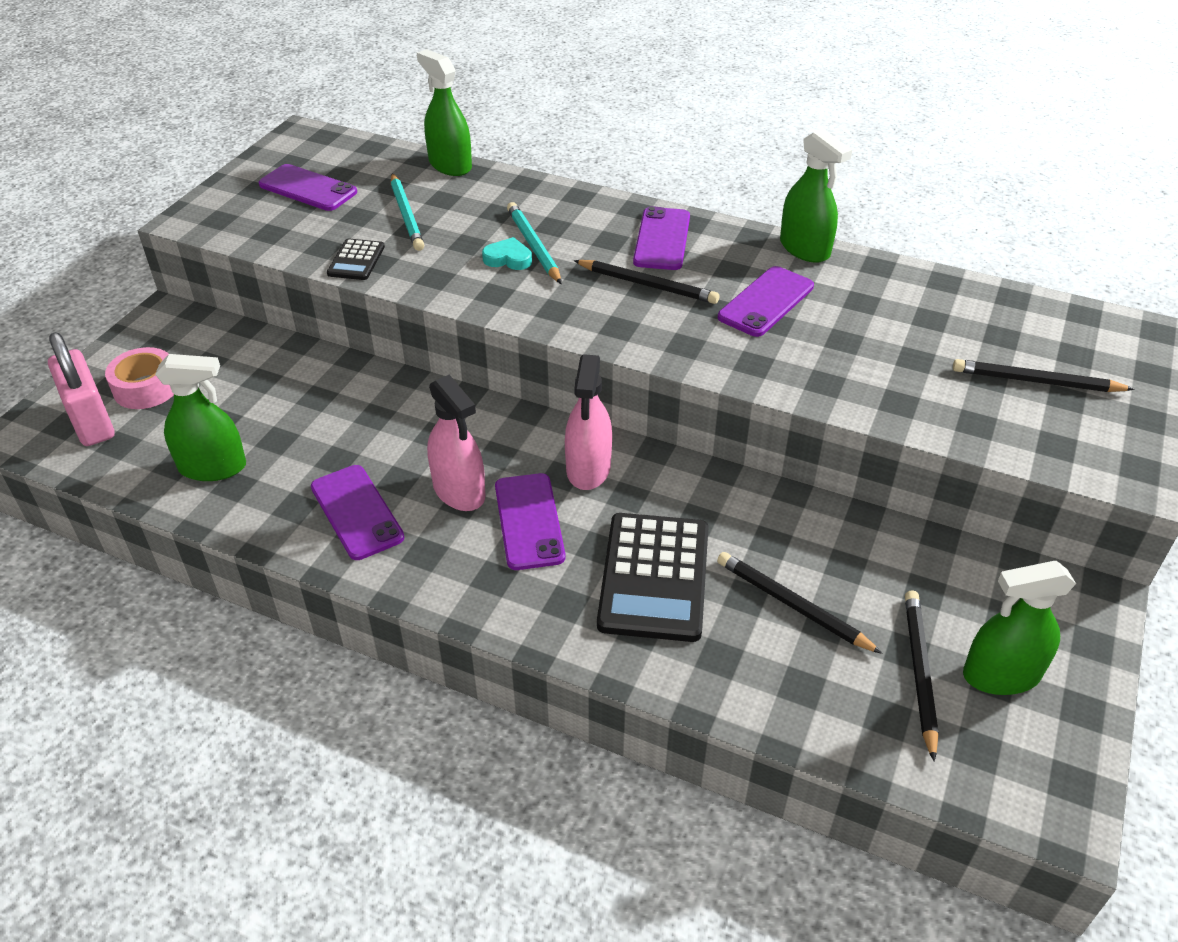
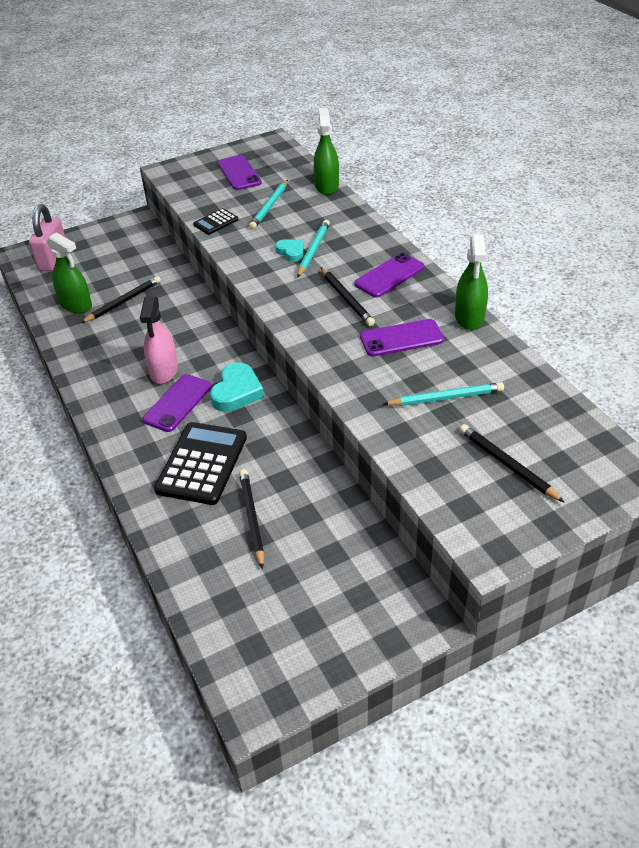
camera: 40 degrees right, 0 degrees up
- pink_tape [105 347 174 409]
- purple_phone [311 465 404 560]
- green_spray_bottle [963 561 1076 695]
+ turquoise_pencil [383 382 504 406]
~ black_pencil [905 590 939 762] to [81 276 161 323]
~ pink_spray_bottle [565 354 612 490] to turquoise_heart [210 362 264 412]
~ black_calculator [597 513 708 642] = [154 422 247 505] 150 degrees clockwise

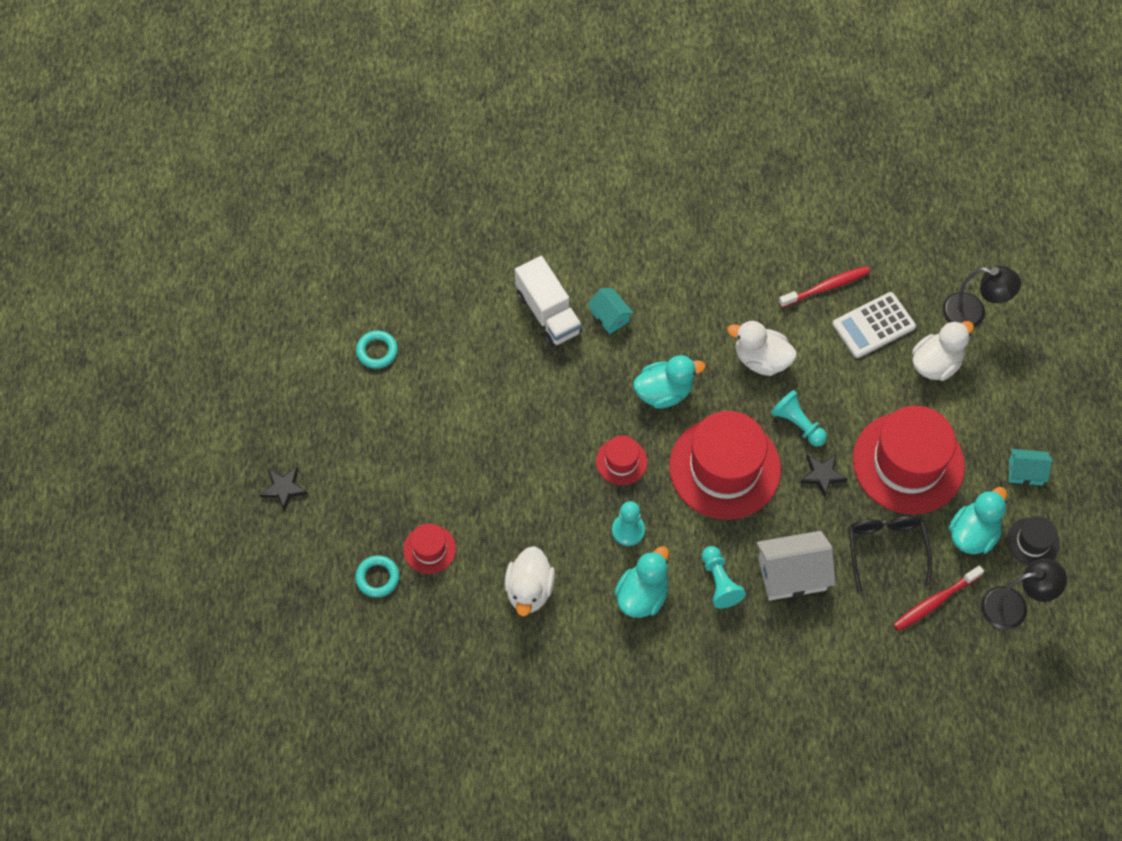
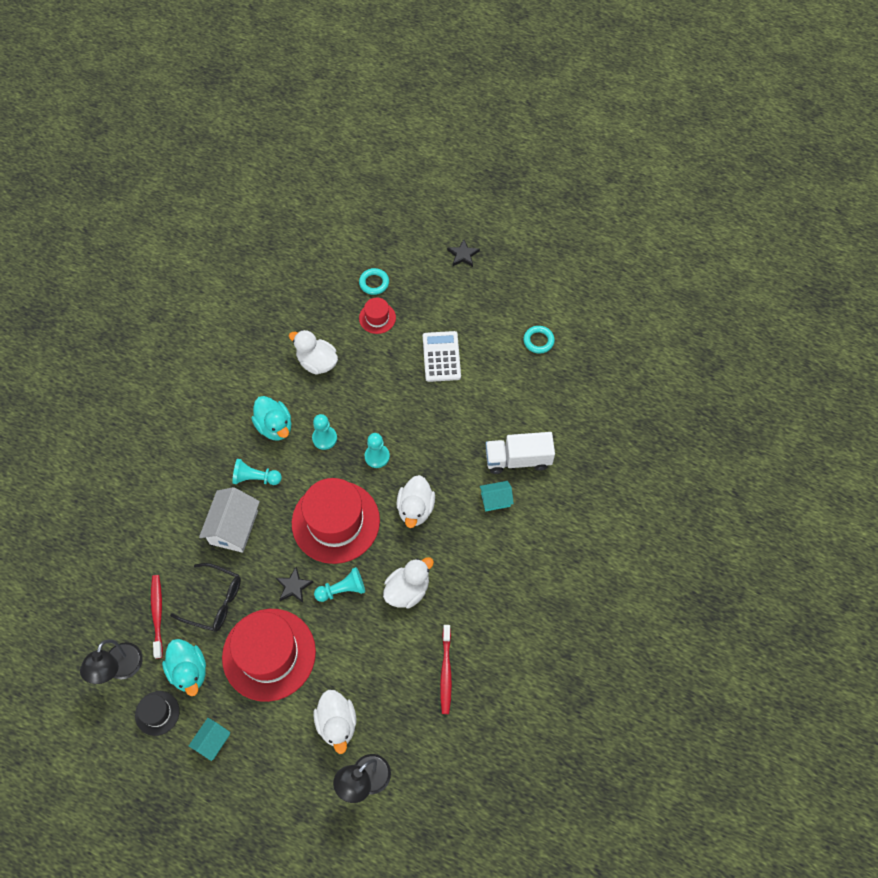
camera: 115 degrees right, 0 degrees up
~ white_calculator [833 292 916 358] to [423 331 461 382]
~ red_hat [596 436 647 485] to turquoise_pawn [365 433 390 468]
~ turquoise_duck [633 355 705 409] to white_duck [397 475 435 528]

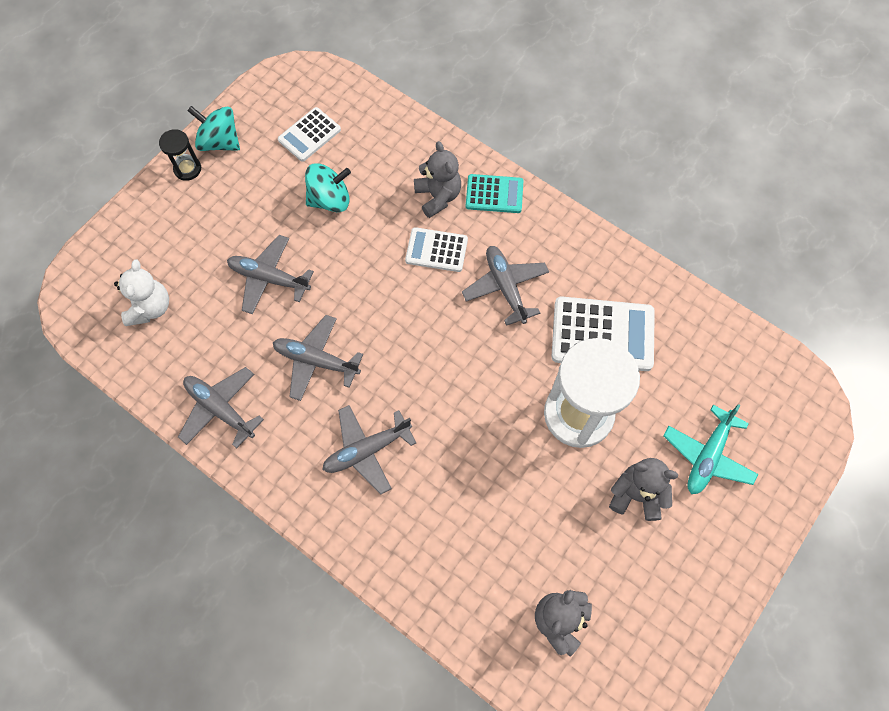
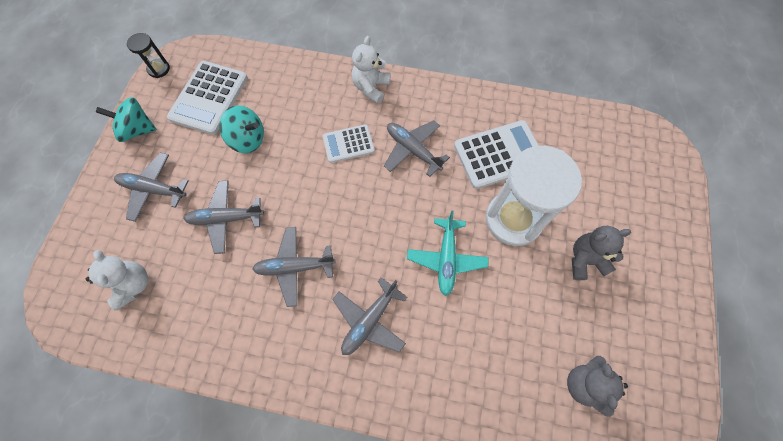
camera: 25 degrees left, 0 degrees up
- grey_teddy_bear [414 141 461 218]
~ black_hourglass [159 129 201 181] to [127 33 170 78]
~ grey_plane [178 367 264 448] to [114 153 189 222]
~ turquoise_plane [663 404 758 494] to [407 211 489 296]
~ turquoise_calculator [466 174 523 213] to white_teddy_bear [352 36 391 104]
~ turquoise_spinning_top [305 163 351 212] = [219 105 264 153] 60 degrees clockwise
~ white_calculator [278 107 341 162] = [167 61 248 135] x1.66

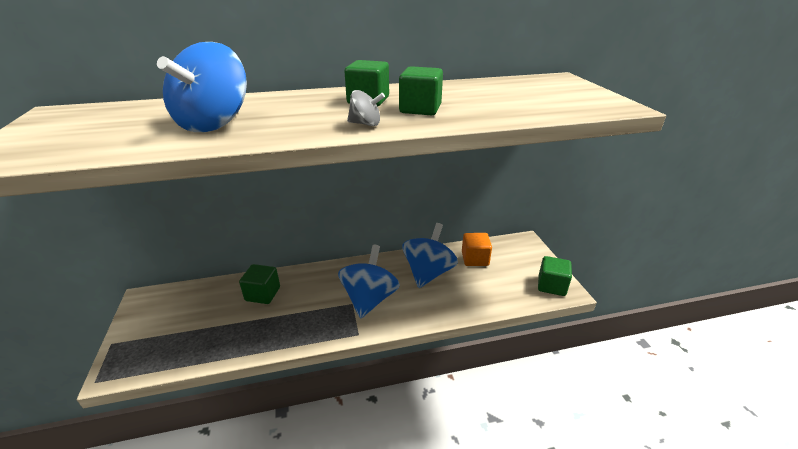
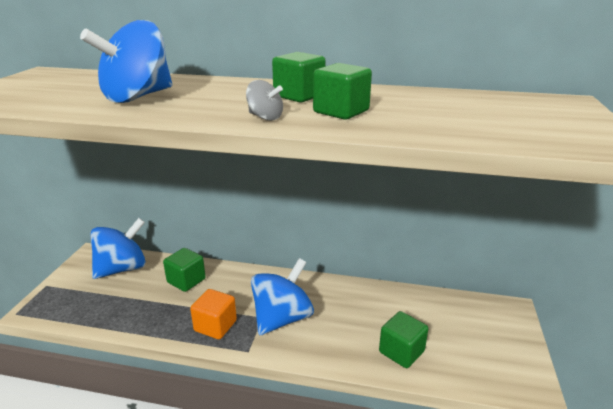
camera: 25 degrees right, 5 degrees down
~ blue_spinning_top [402 223 458 288] to [90 218 145 279]
~ orange_cube [462 233 492 266] to [190 289 237 339]
~ green_cube [538 256 572 296] to [379 311 428 368]

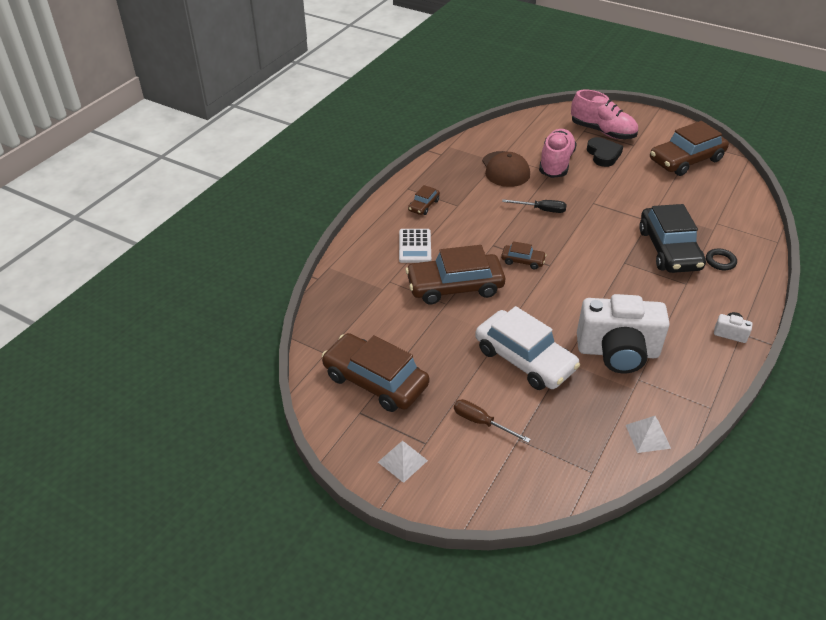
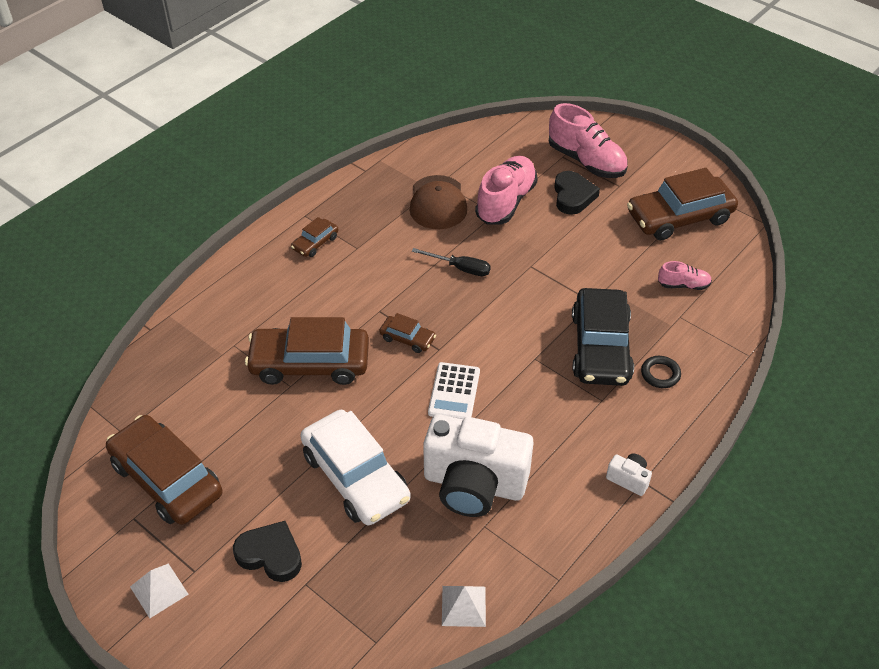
camera: 10 degrees right, 5 degrees up
+ pink_shoe [658 261 712 290]
~ white_calculator [399 229 431 263] to [428 362 480 419]
~ brown_screwdriver [454 399 531 443] to black_heart [233 521 302 582]

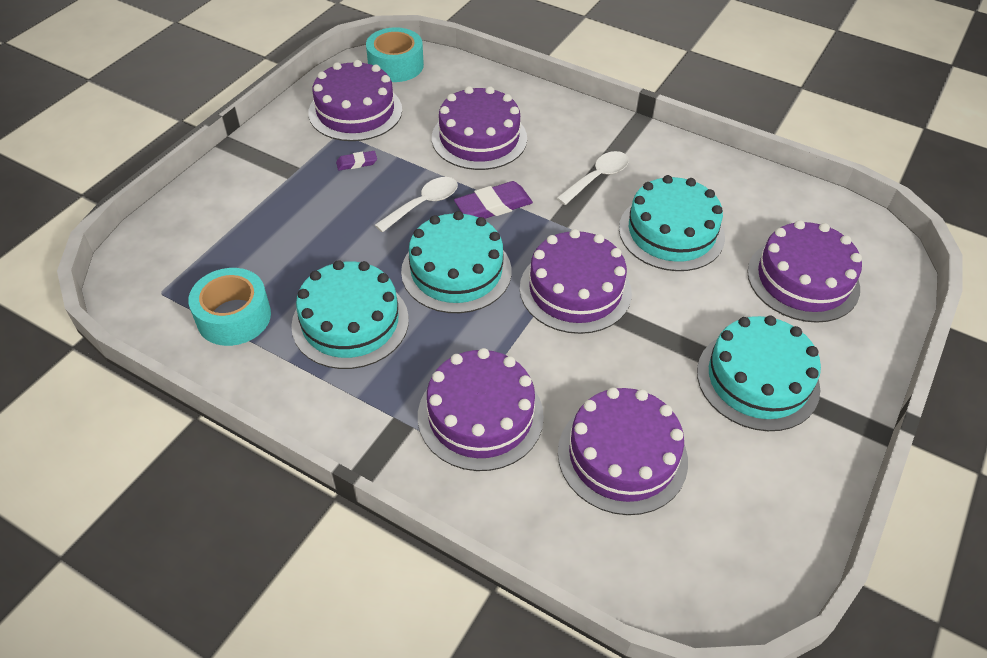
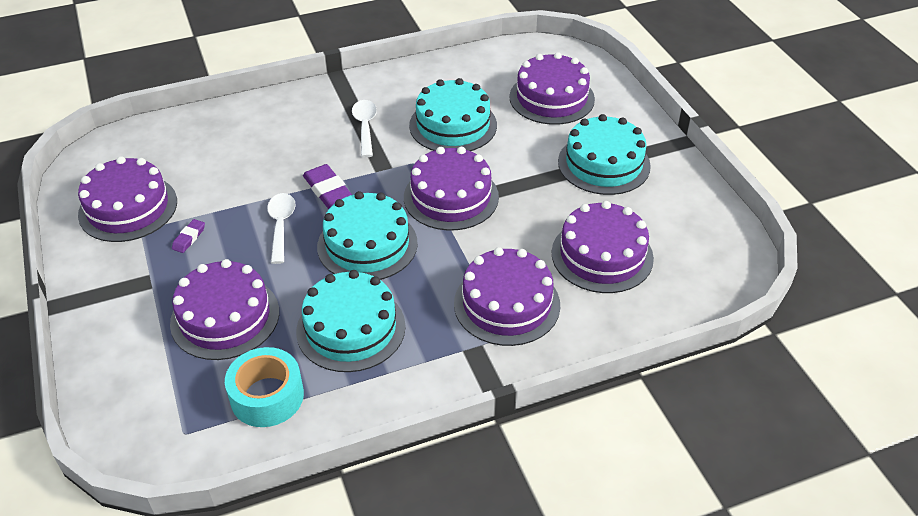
camera: 50 degrees left, 5 degrees down
- turquoise_tape [366 27 424 82]
~ purple_cake [432 86 527 170] to [170 259 279 360]
~ purple_eraser [454 181 533 219] = [303 164 352 209] 45 degrees counterclockwise

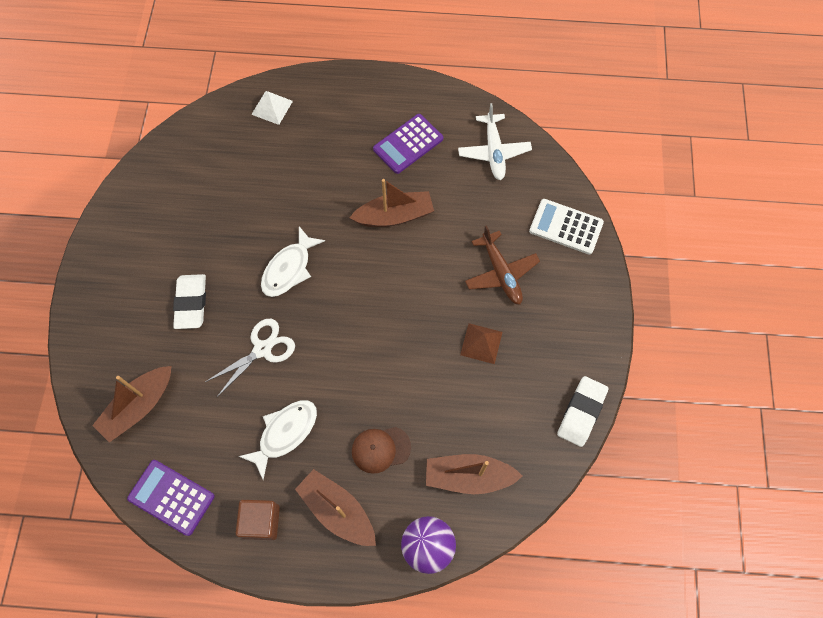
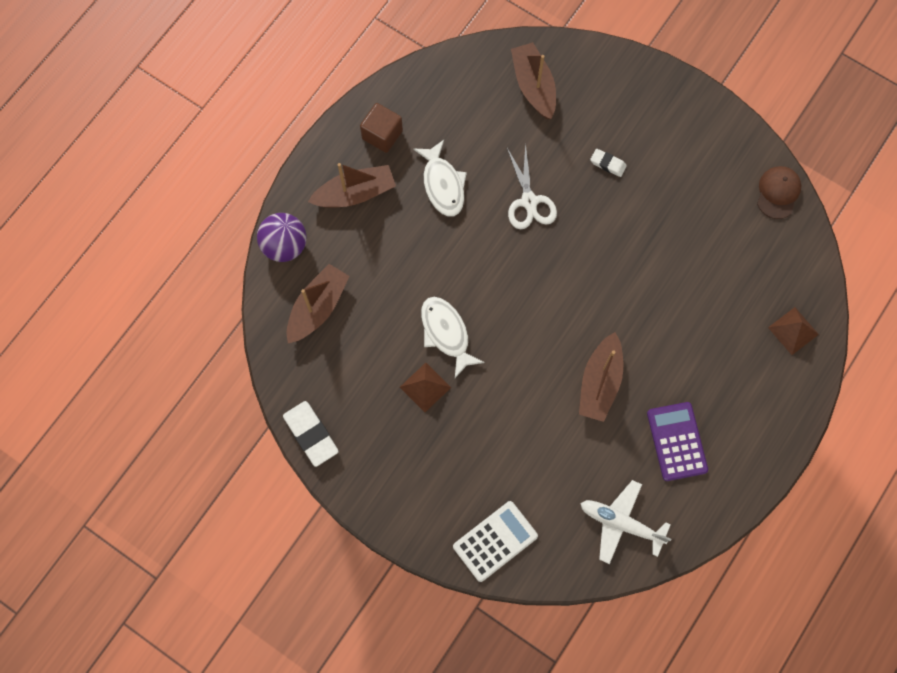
camera: 120 degrees right, 5 degrees up
- purple_calculator [127 460 215 536]
- brown_plane [465 225 540 305]
~ white_fish [261 226 325 297] to [421 297 485 378]
~ brown_cap [352 427 411 474] to [757 166 801 219]
~ white_pyramid [251 91 293 125] to brown_pyramid [768 307 819 355]
~ white_eraser [173 274 206 329] = [590 149 627 177] x0.56

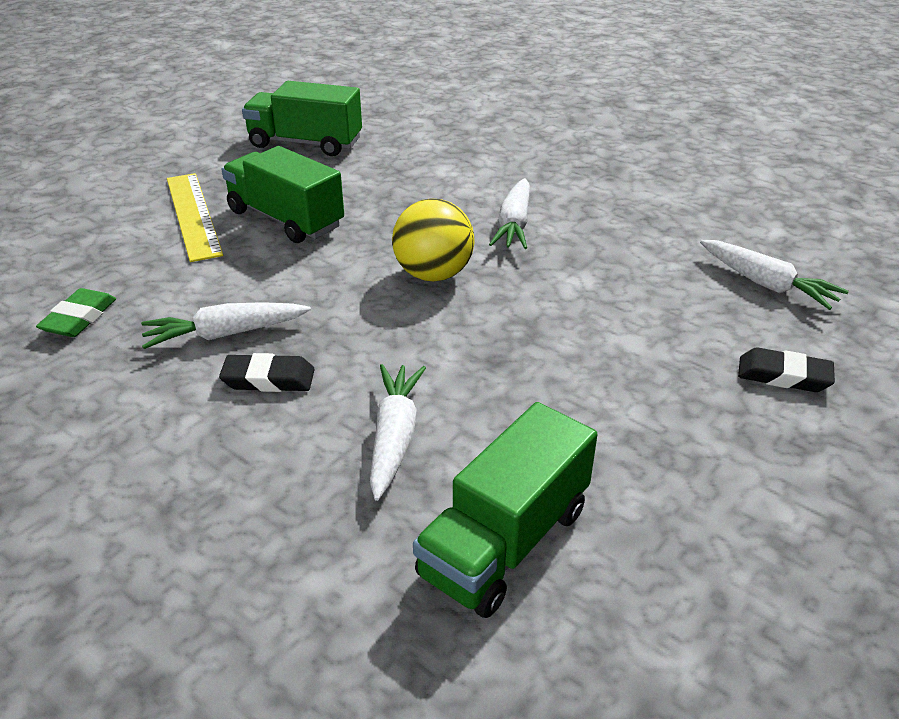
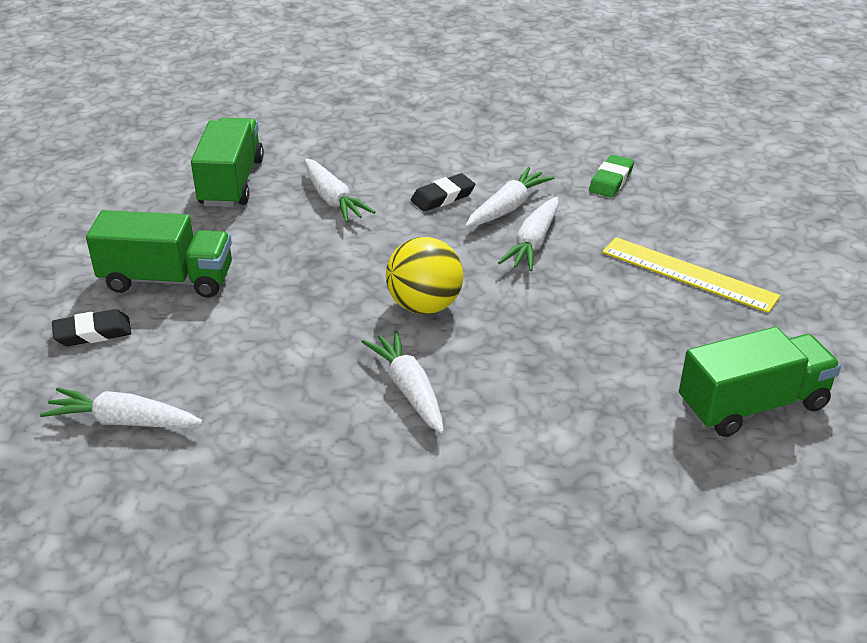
camera: 145 degrees right, 0 degrees up
+ white_carrot [498 197 559 271]
~ green_truck [222 146 344 243] to [86 210 232 298]
~ green_eraser [36 288 116 337] = [589 155 634 198] 45 degrees clockwise

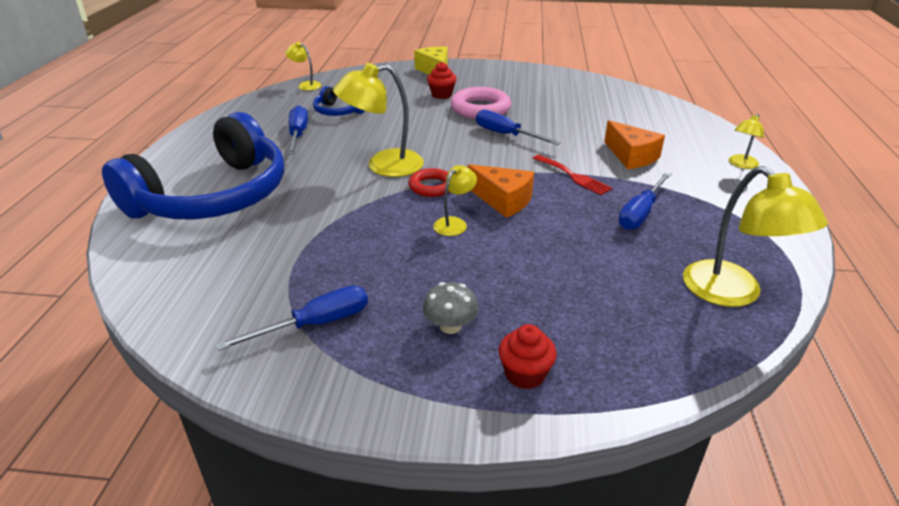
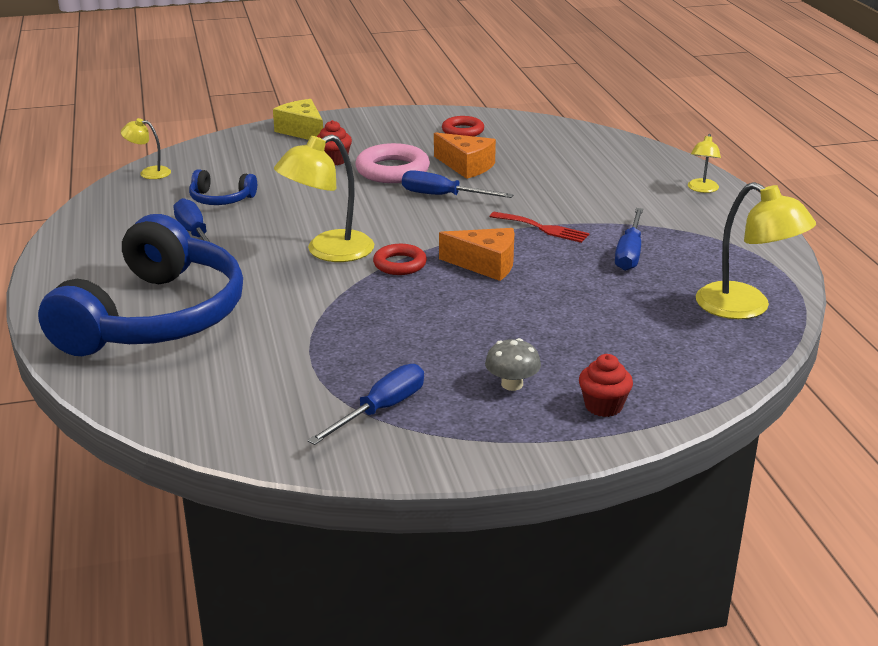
camera: 20 degrees left, 5 degrees down
- yellow_lamp [433 165 477 236]
+ red_ring [442 116 484 137]
~ orange_cheese [604 120 665 169] to [434 132 496 179]

